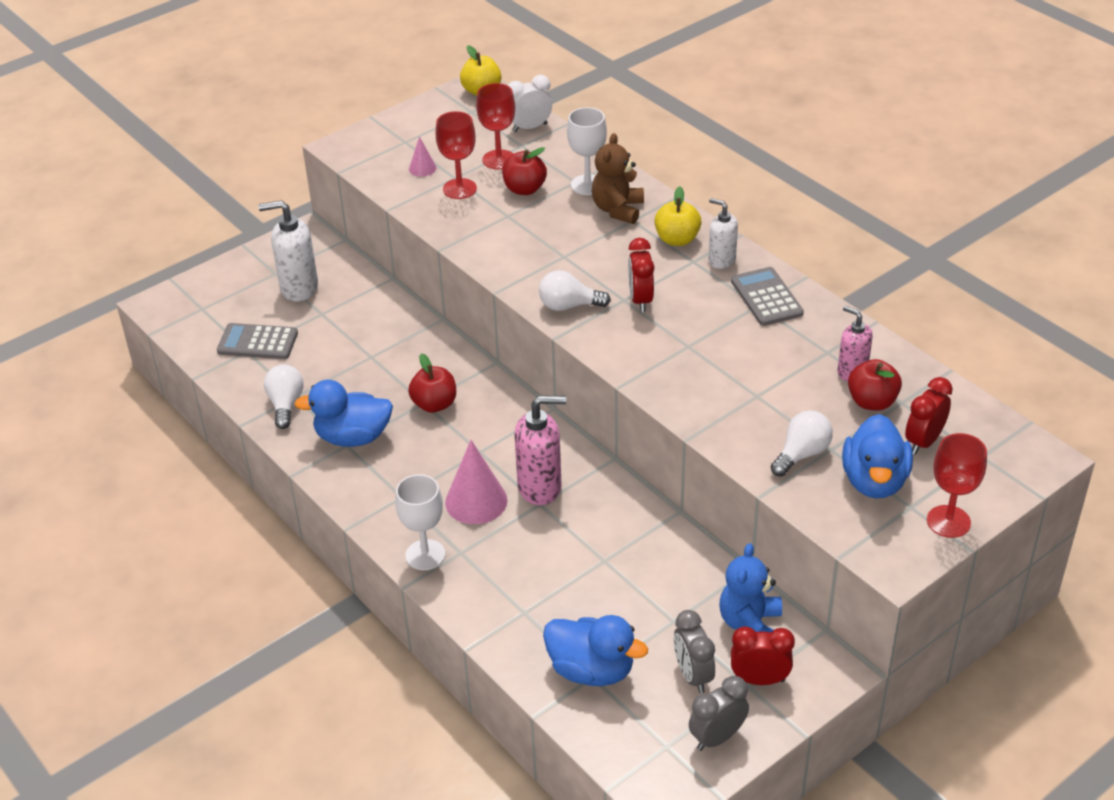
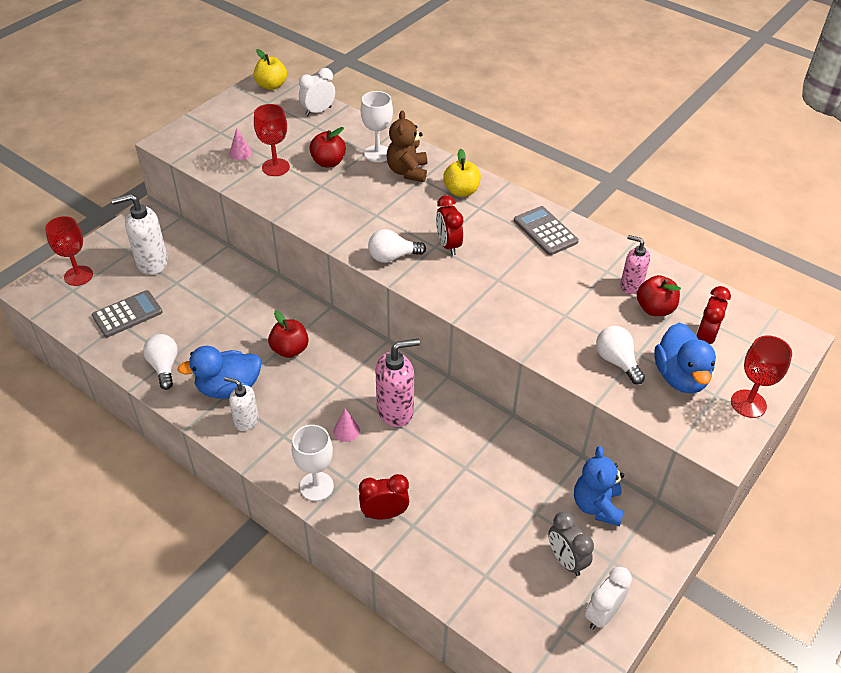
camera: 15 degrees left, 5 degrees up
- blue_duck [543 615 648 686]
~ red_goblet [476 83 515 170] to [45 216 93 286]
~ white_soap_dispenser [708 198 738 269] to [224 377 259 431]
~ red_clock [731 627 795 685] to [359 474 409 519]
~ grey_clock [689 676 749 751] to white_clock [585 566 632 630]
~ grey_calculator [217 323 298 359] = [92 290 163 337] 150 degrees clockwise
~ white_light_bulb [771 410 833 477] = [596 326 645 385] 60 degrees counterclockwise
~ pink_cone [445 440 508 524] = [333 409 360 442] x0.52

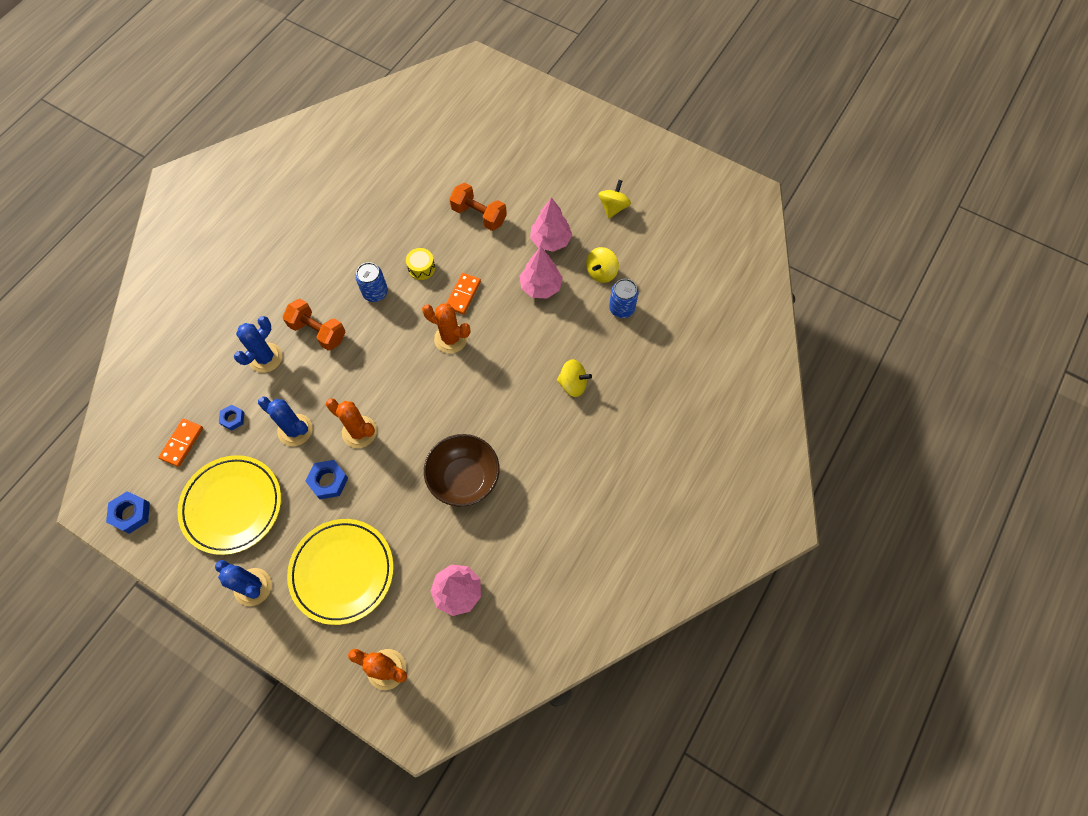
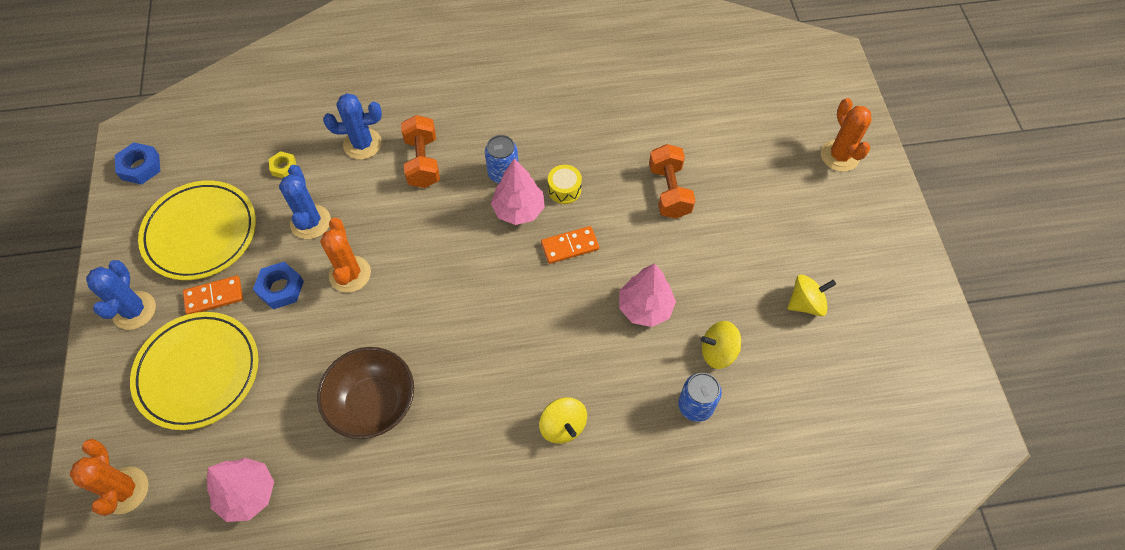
camera: 50 degrees right, 5 degrees down
~ orange_domino [158 419 203 467] to [183 276 243 314]
~ orange_cactus [422 303 471 353] to [821 98 872 172]
~ pink_tree [530 197 572 252] to [491 158 545 225]
~ blue_nut [219 405 244 430] to yellow_nut [269 151 296 178]

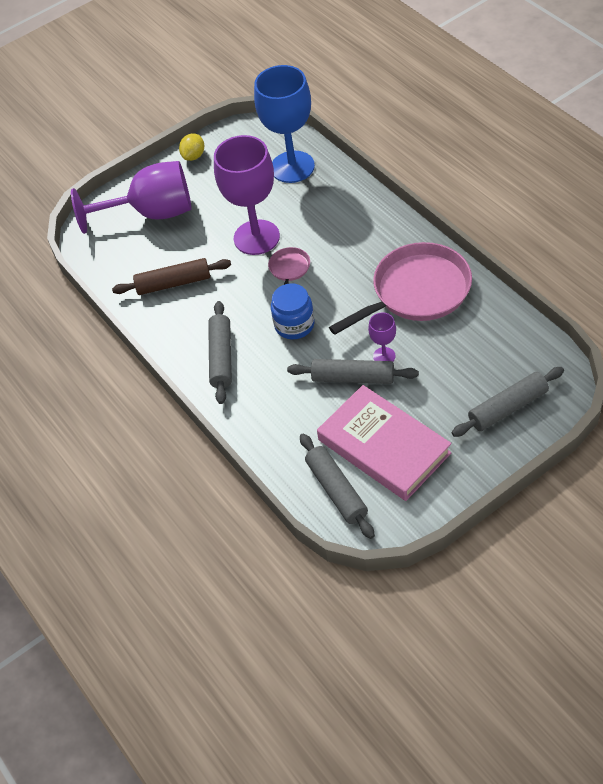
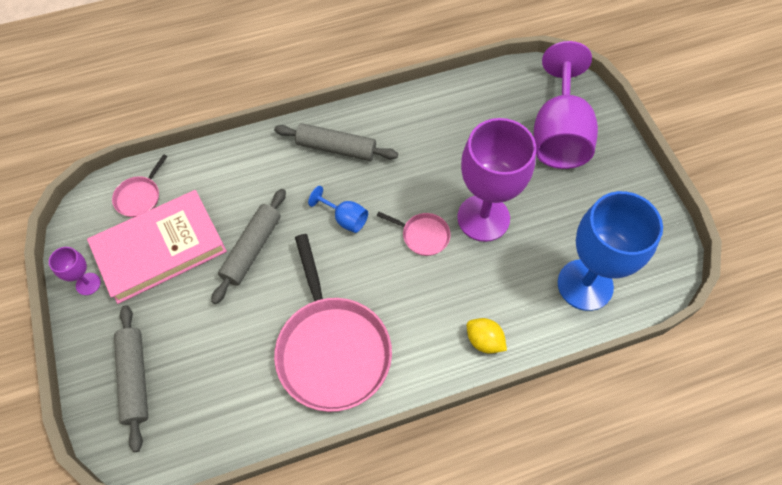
camera: 100 degrees right, 10 degrees up
- brown_rolling_pin [112 258 231 295]
~ yellow_lemon [179 133 204 161] to [467 318 507 354]
~ purple_goblet [368 312 396 362] to [49 247 101 295]
~ blue_jar [271 283 315 339] to blue_goblet [308 186 368 233]
~ grey_rolling_pin [300 433 375 539] to pink_pan [112 154 167 217]

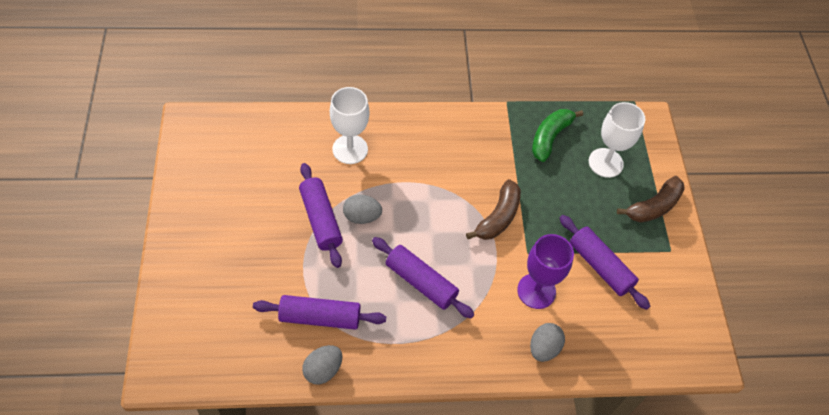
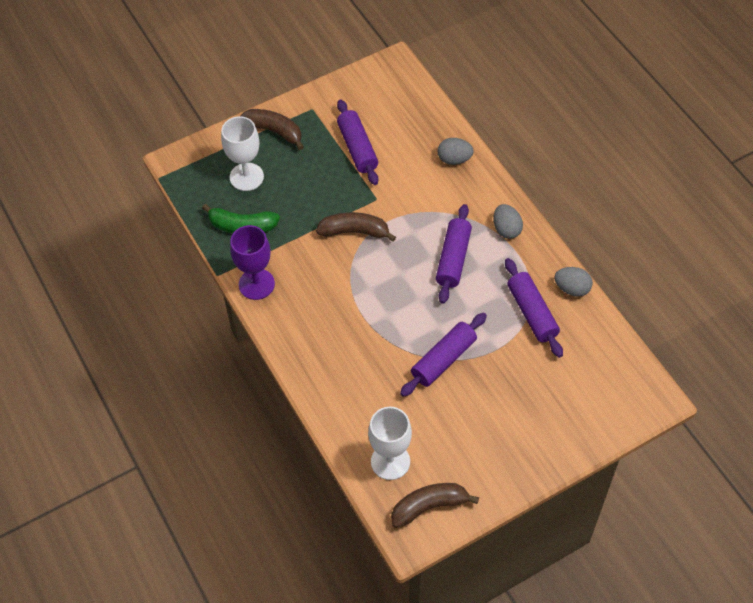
camera: 110 degrees left, 0 degrees up
+ brown_banana [391 483 479 528]
~ white_goblet [330 87 369 164] to [368 407 412 480]
~ grey_egg [343 194 382 224] to [493 204 523 239]
~ purple_goblet [517 234 574 309] to [230 225 275 300]
~ purple_rolling_pin [560 215 650 310] = [337 99 378 185] 45 degrees counterclockwise

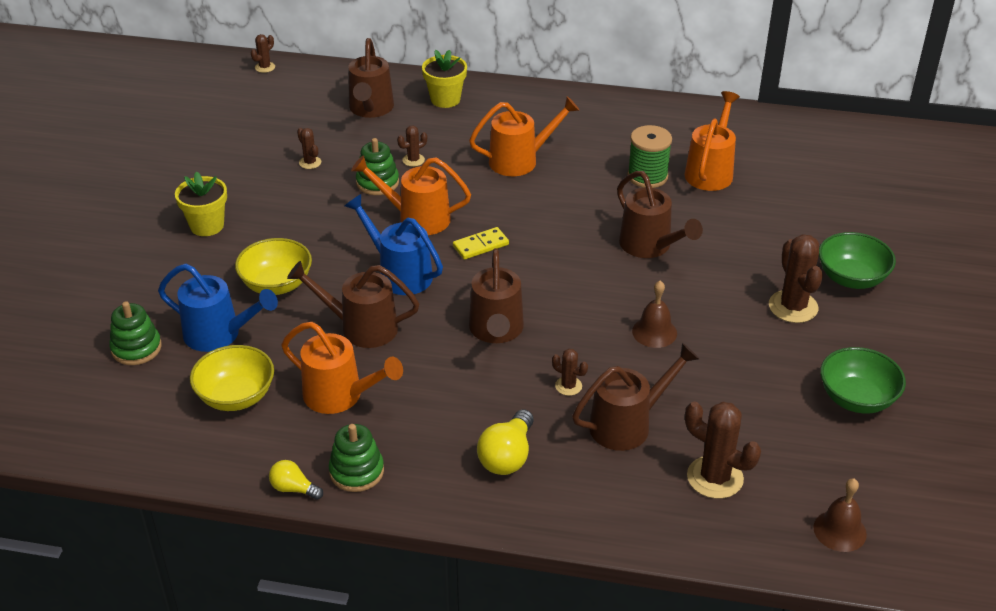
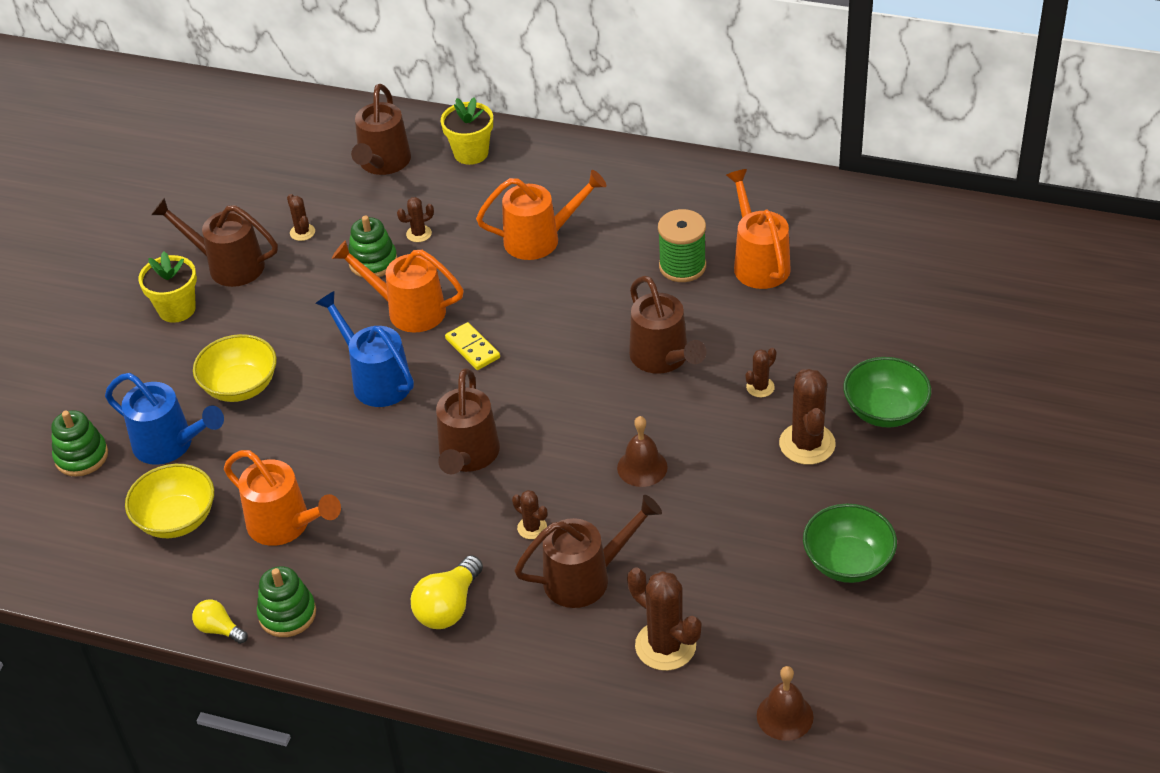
camera: 10 degrees right, 5 degrees up
~ brown_cactus [251 34 275 73] to [746 348 776 397]
~ brown_watering_can [287 261 419 348] to [151 198 278 287]
~ yellow_domino [453 227 509 260] = [445 322 500 370] 75 degrees clockwise
~ orange_watering_can [685 91 740 191] = [726 169 791 289] 45 degrees counterclockwise

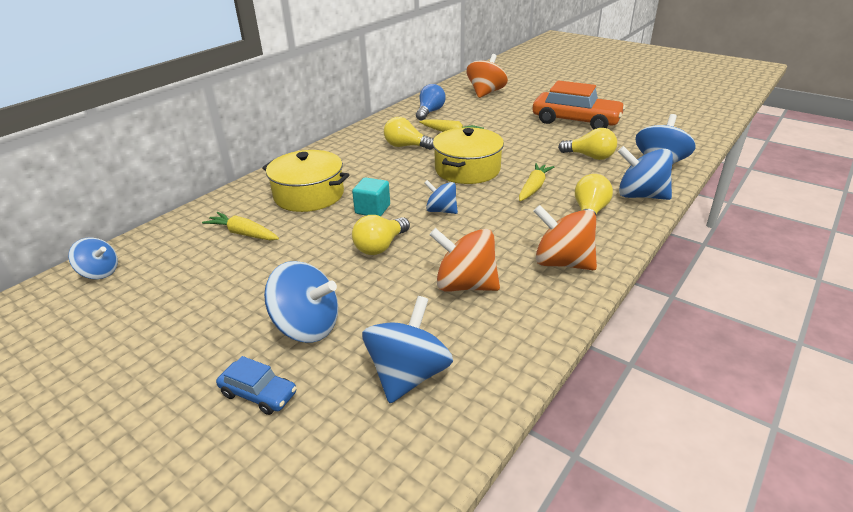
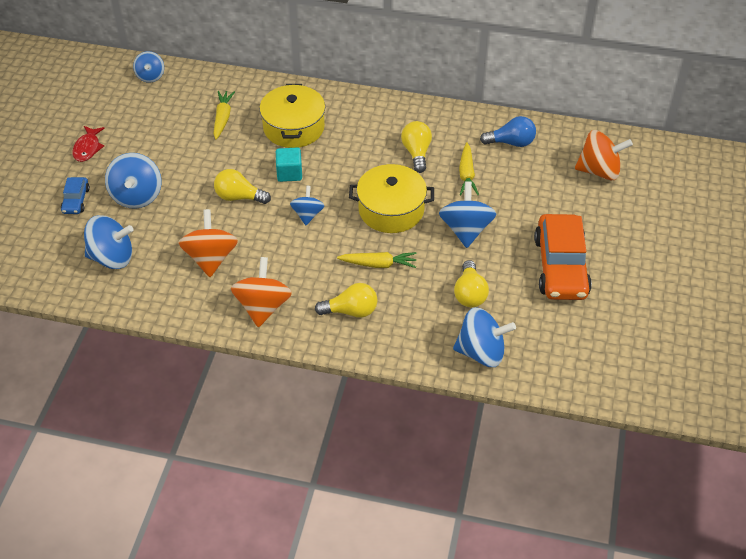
camera: 65 degrees right, 15 degrees up
+ red_fish [73 126 105 162]
~ blue_spinning_top [618 146 673 200] to [439 181 496 248]

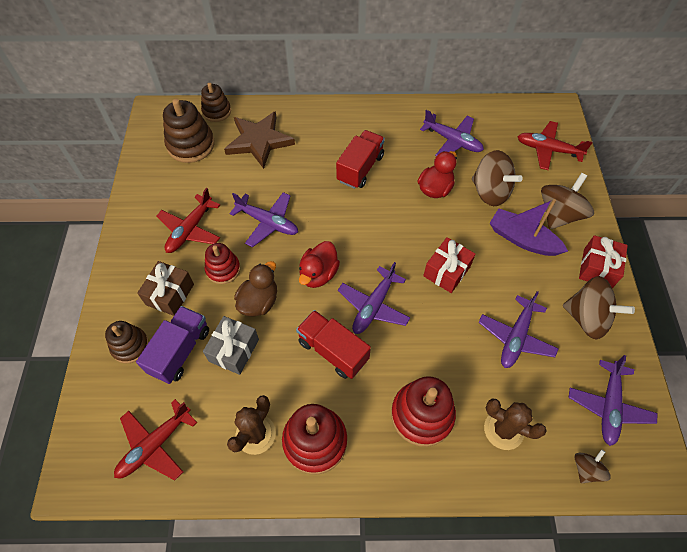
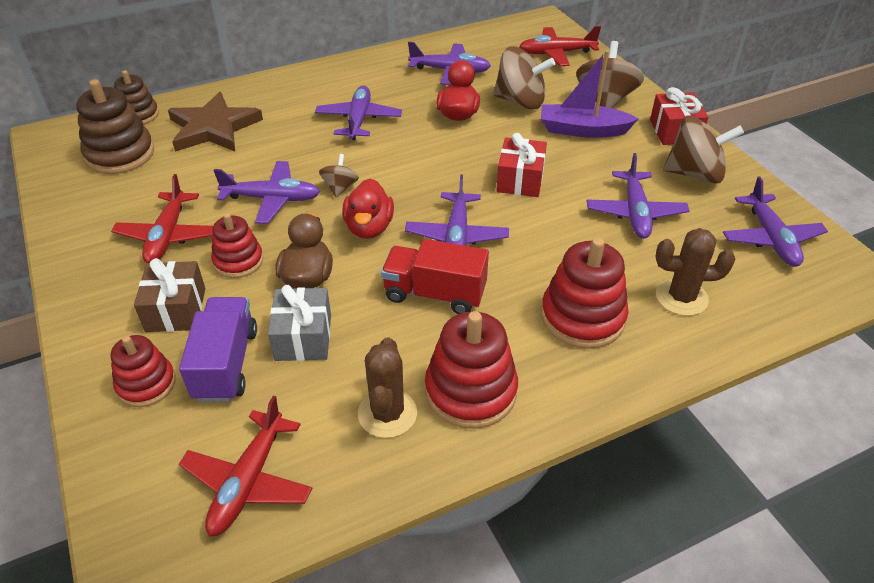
camera: 25 degrees left, 15 degrees down
~ brown_spinning_top [574 449 611 483] to [319 154 359 197]
~ red_truck [336 130 385 189] to purple_plane [315 85 402 140]
~ brown_stacking_toy [105 321 149 363] to red_stacking_toy [110 335 176 407]

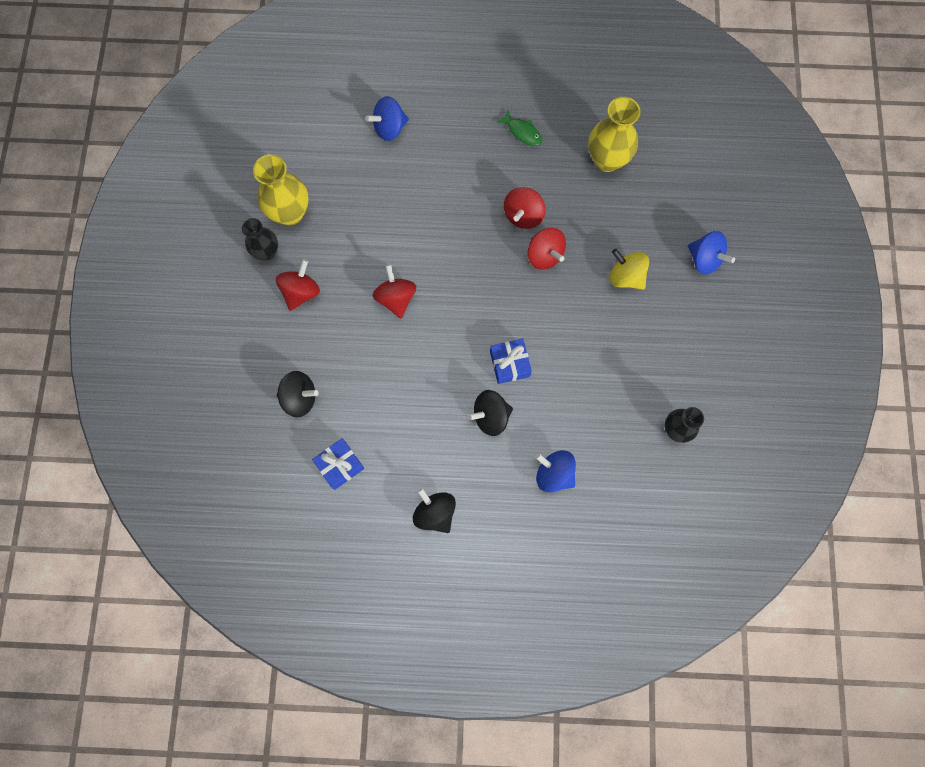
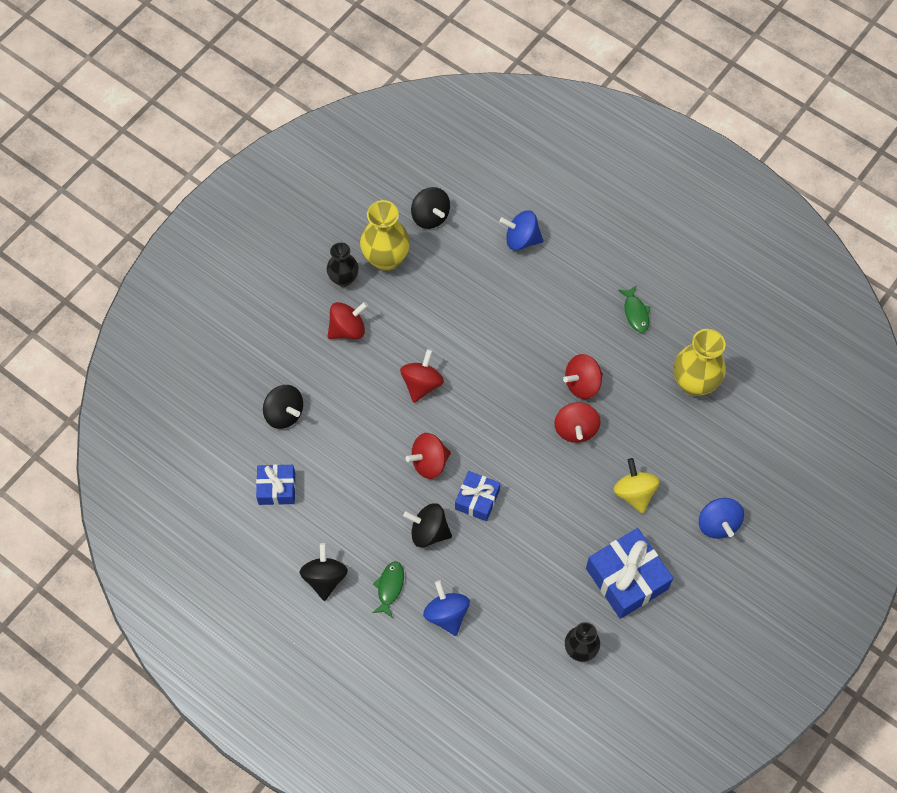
camera: 35 degrees right, 10 degrees down
+ green_fish [372 561 404 618]
+ red_spinning_top [406 433 451 479]
+ black_spinning_top [411 187 450 229]
+ blue_gift [586 528 673 619]

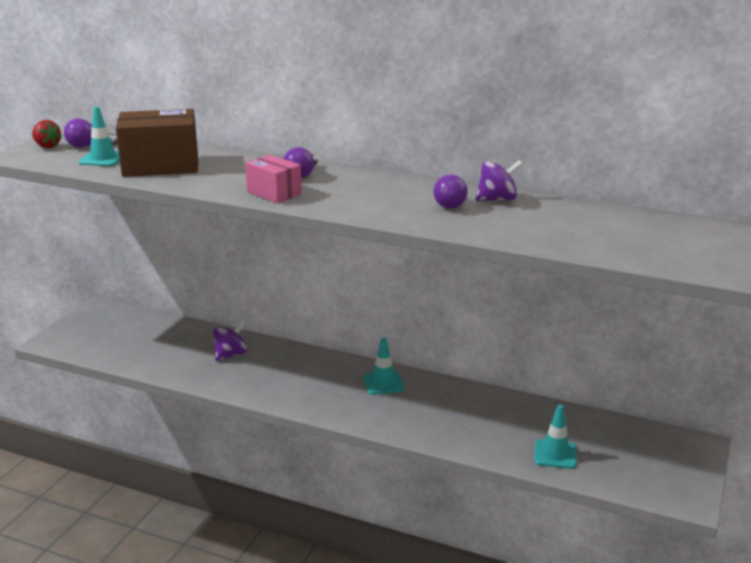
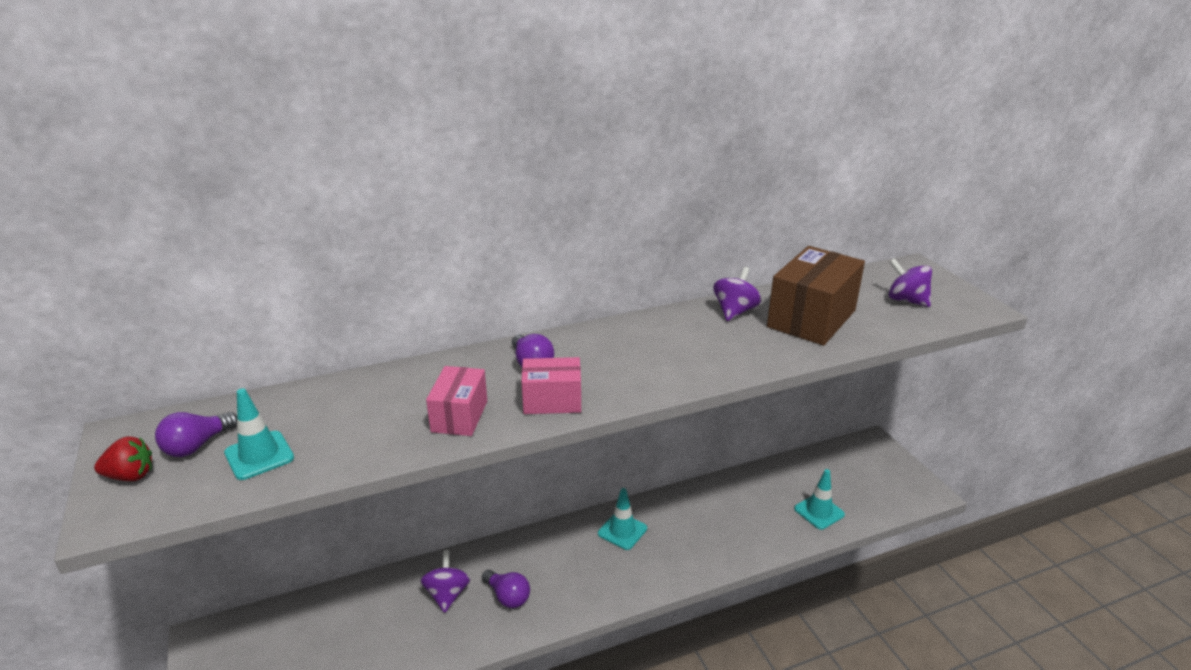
camera: 45 degrees left, 5 degrees up
+ pink_box [426 366 487 436]
+ purple_spinning_top [889 258 932 307]
~ brown_box [116 109 198 177] to [767 246 865 346]
~ purple_light_bulb [433 174 468 209] to [482 570 530 608]

